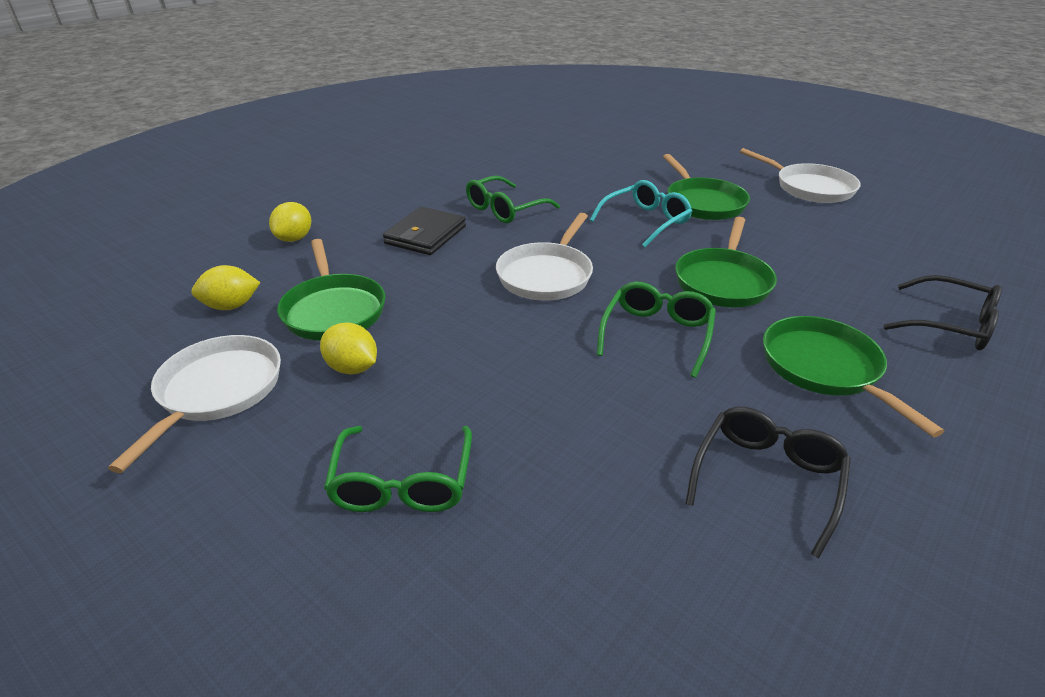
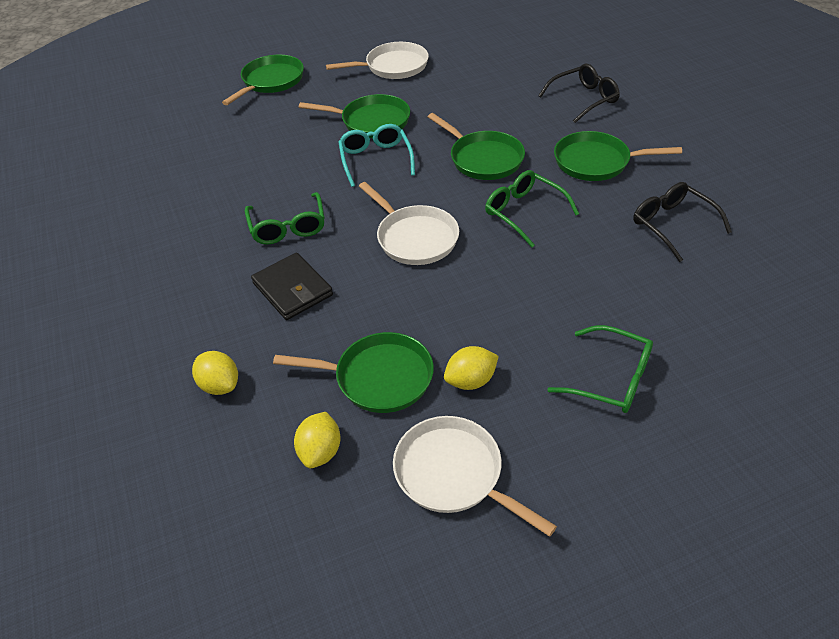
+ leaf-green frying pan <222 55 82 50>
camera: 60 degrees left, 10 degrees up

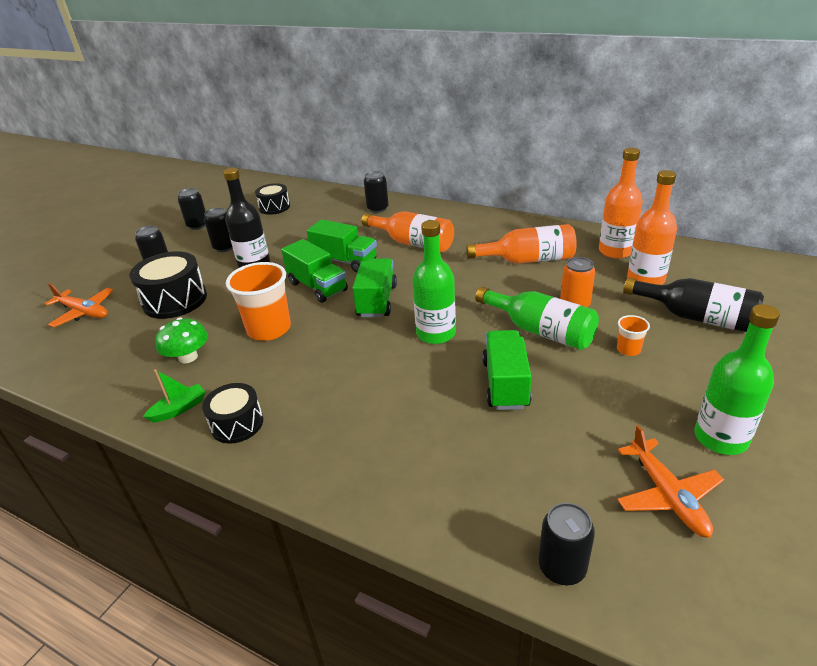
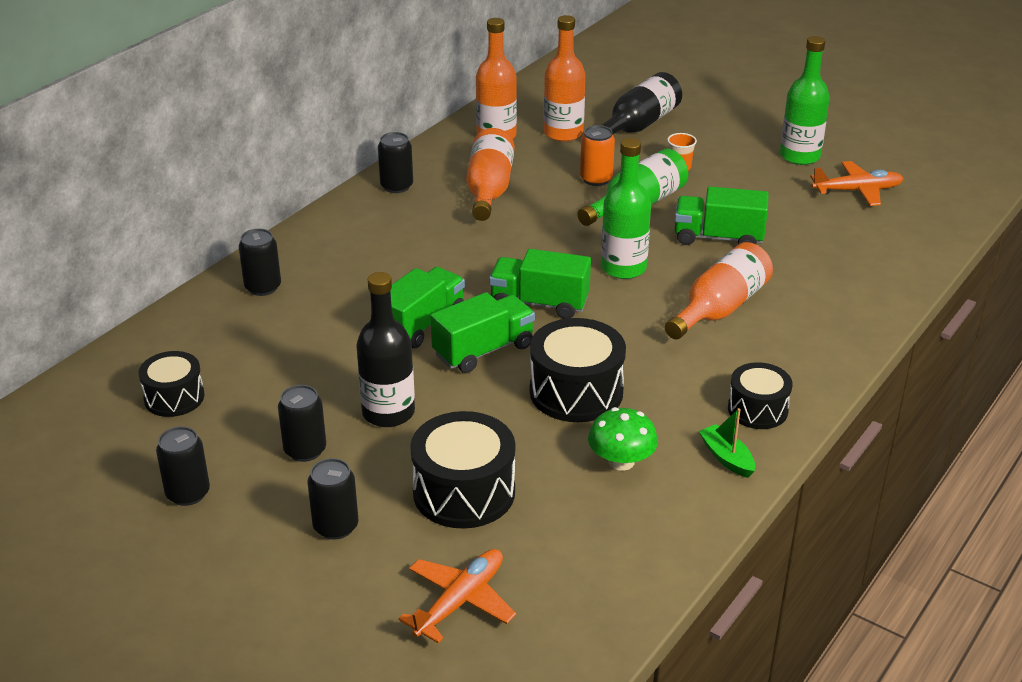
~ black can <539 503 56 82> to <378 132 35 61>
~ orange beaker <226 262 65 79> to black snare drum <530 318 96 104>
~ orange drink bottle <361 211 93 41> to <665 242 108 97>
camera: 85 degrees left, 0 degrees up

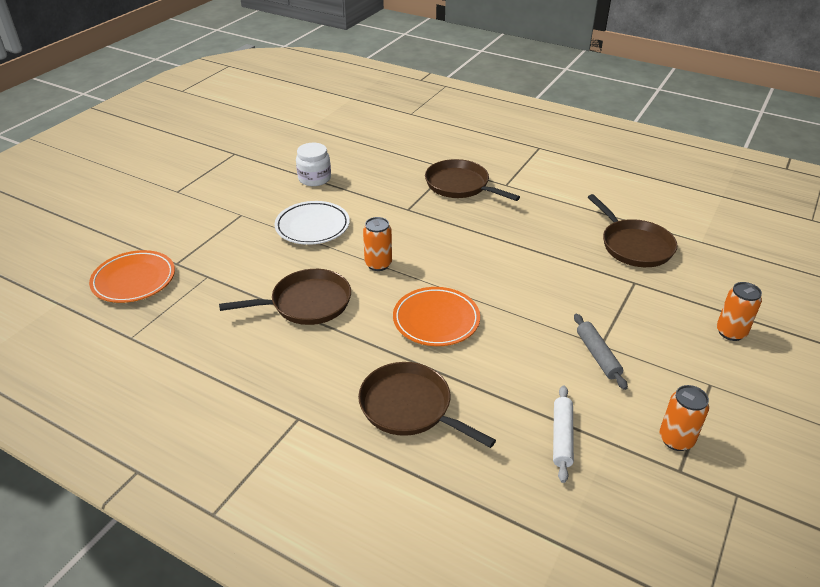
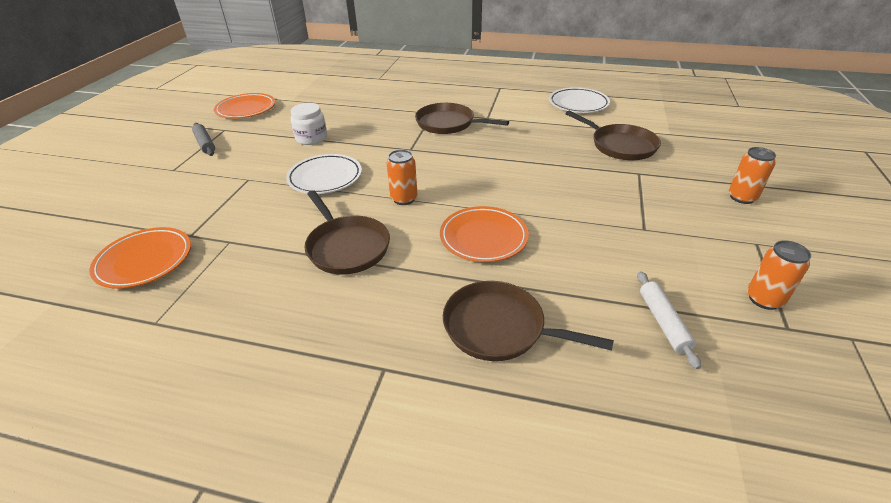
~ gray dough roller <574 314 54 76> to <192 123 23 33>
+ orange flat dish <214 93 61 26>
~ russet frying pan <219 269 132 56> = <304 190 86 85> 90 degrees clockwise
+ pure white flat dish <549 87 61 26>
camera: 15 degrees left, 0 degrees up

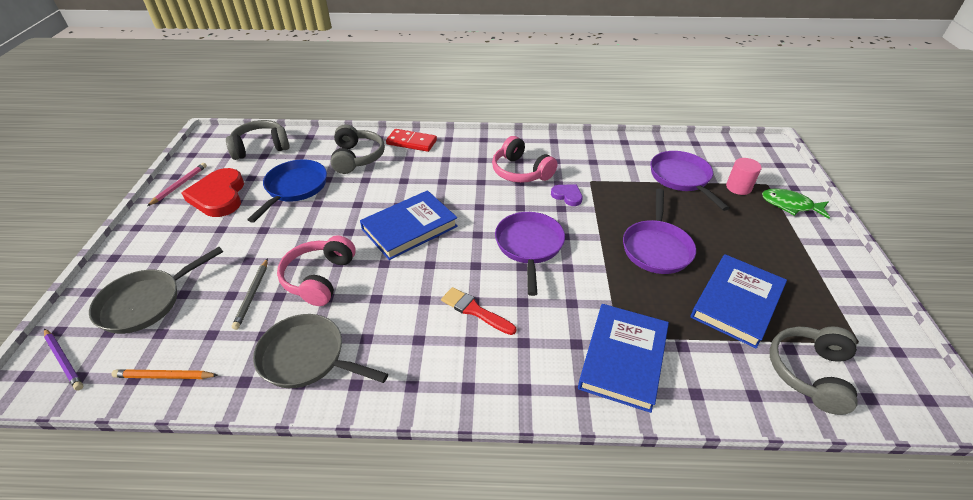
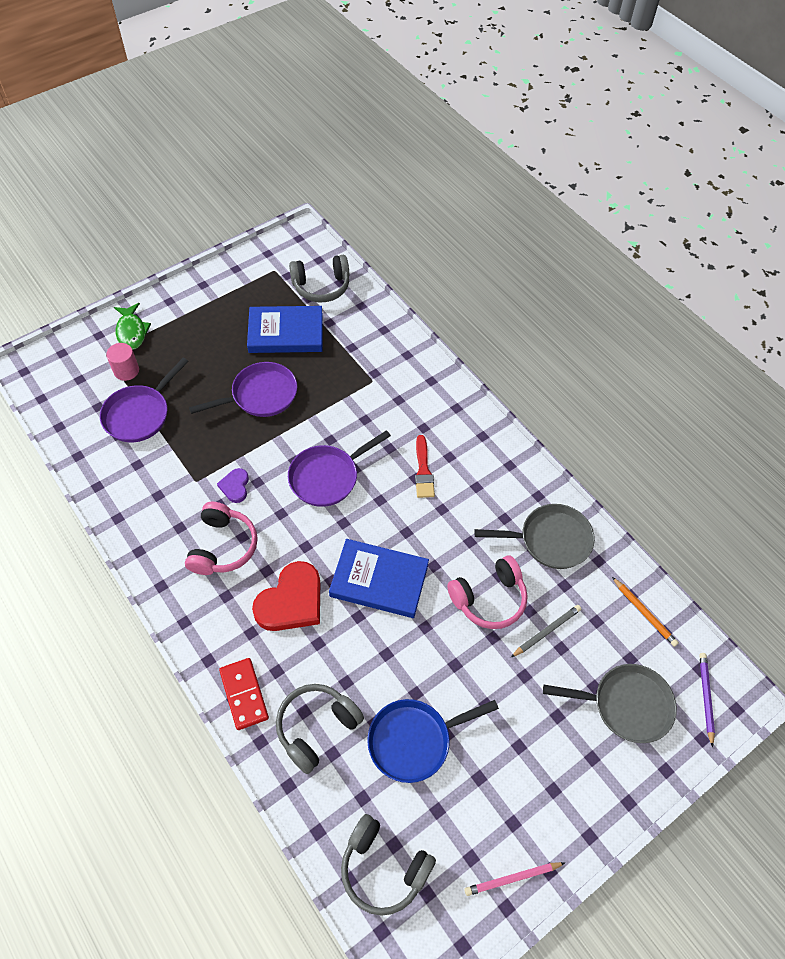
~ scarlet heart shape <182 168 62 49> to <252 561 68 70>
~ gray frying pan <253 314 135 74> = <474 504 121 65> 75 degrees counterclockwise
- blue hardcover <578 304 91 109>
camera: 130 degrees left, 15 degrees up

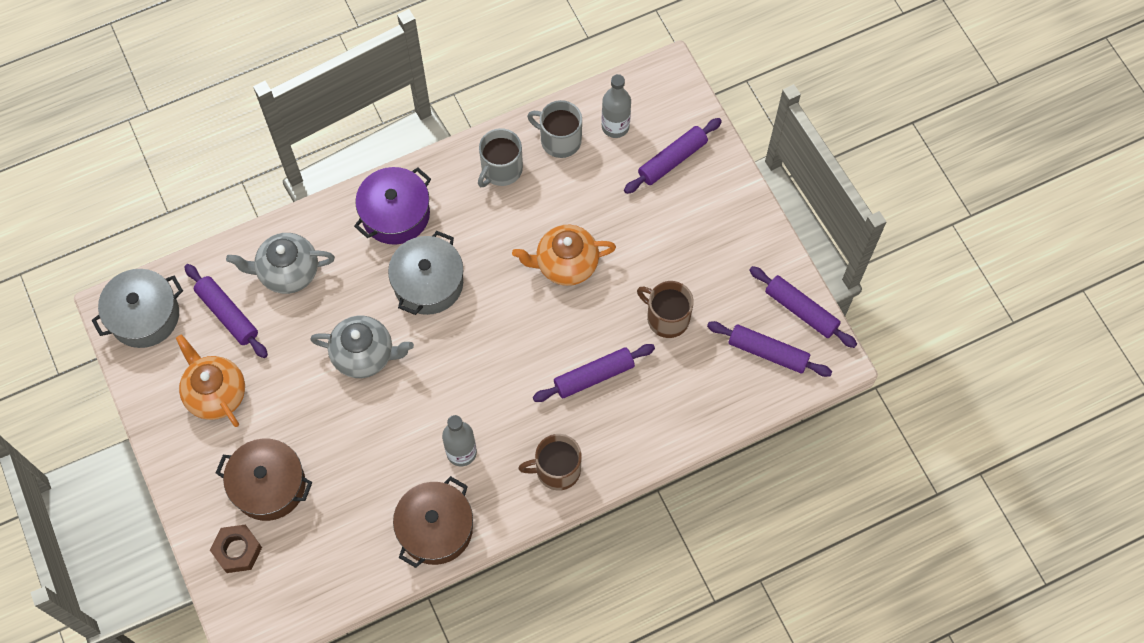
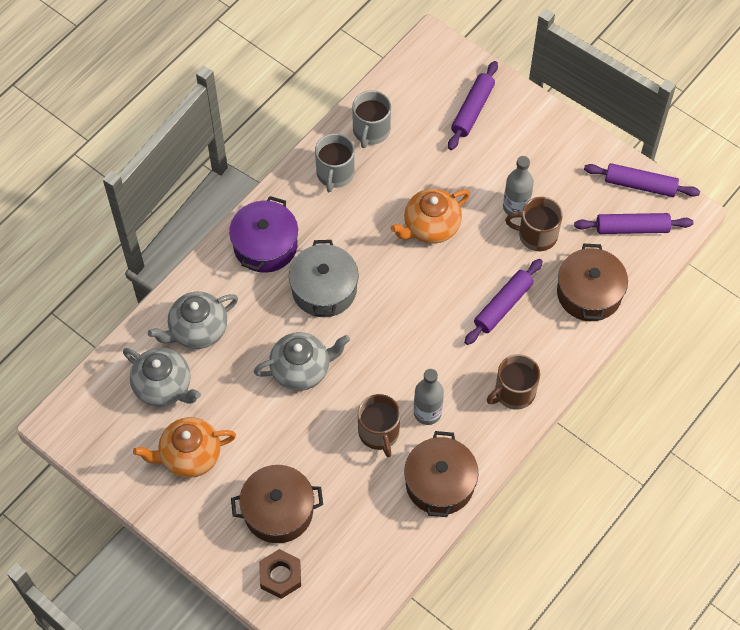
~ royal purple dough roller <184 264 84 94> to gray tea pot <123 348 78 59>
~ orange tea pot <176 335 69 92> = <133 417 103 61> 45 degrees counterclockwise
~ gray coffee mug <527 100 55 58> = <352 90 39 58> 75 degrees counterclockwise
+ russet coffee mug <358 394 43 63>
~ gray drink bottle <602 74 29 64> to <503 156 31 62>
+ russet stockpot <557 244 71 77>
- gray stockpot <91 269 92 79>
camera: 25 degrees left, 5 degrees down

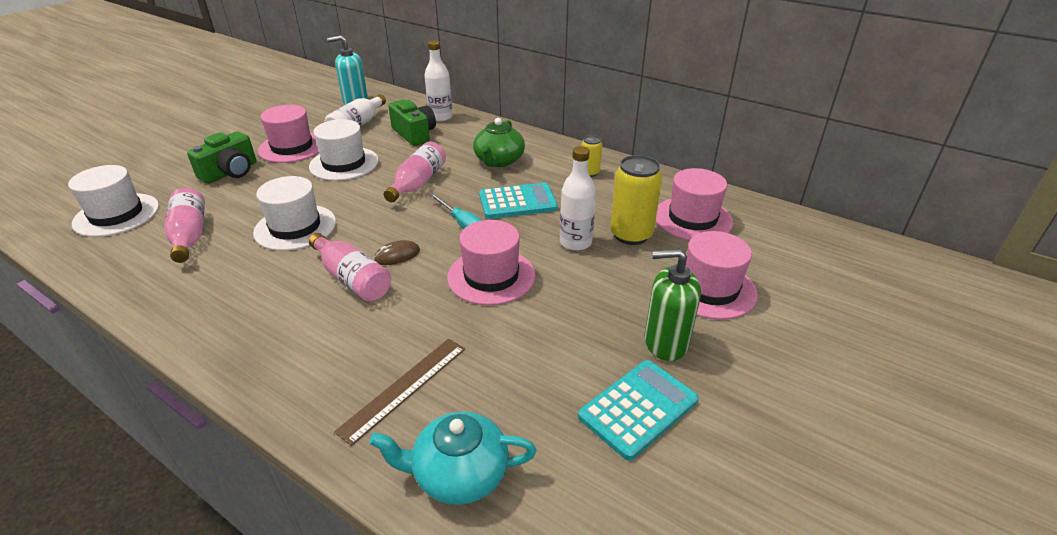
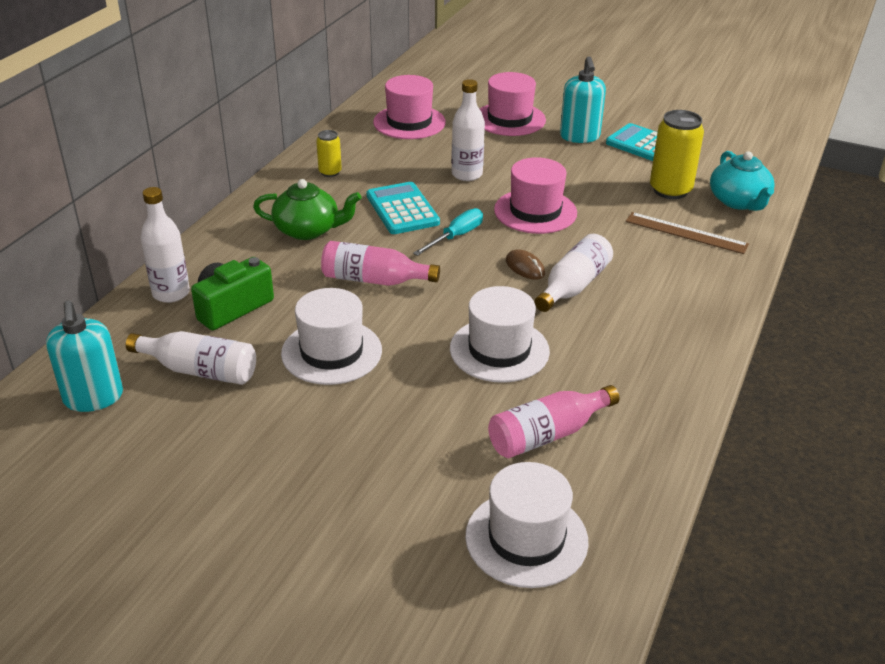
~ rose-pink drink bottle <308 233 83 68> to pure white drink bottle <534 234 79 78>
~ leaf-green pump bottle <644 249 57 112> to teal pump bottle <560 57 46 86>
~ bright yellow can <610 155 52 90> to <650 110 54 89>
- leaf-green camera <187 131 69 53>
- rose-pink tall hat <258 105 61 58>
camera: 100 degrees left, 0 degrees up

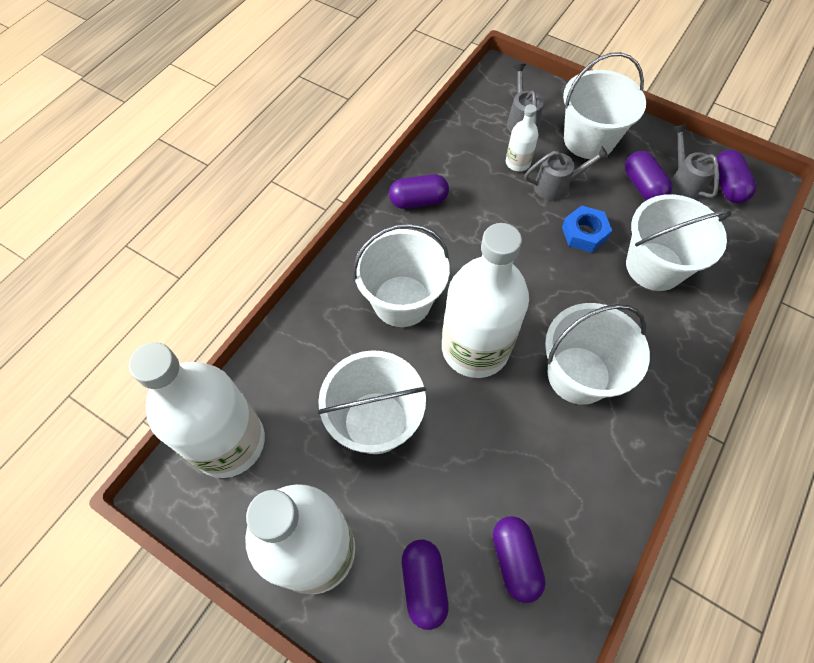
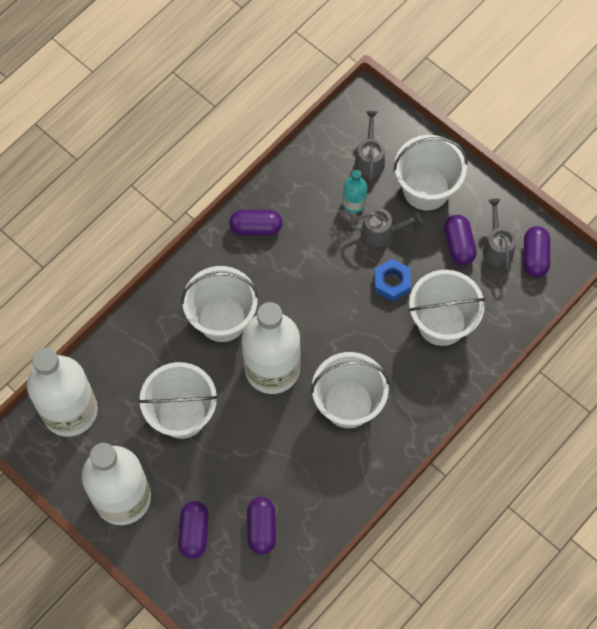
~ pure white drink bottle <506 104 33 67> to teal drink bottle <343 170 24 43>
camera: 10 degrees right, 5 degrees up

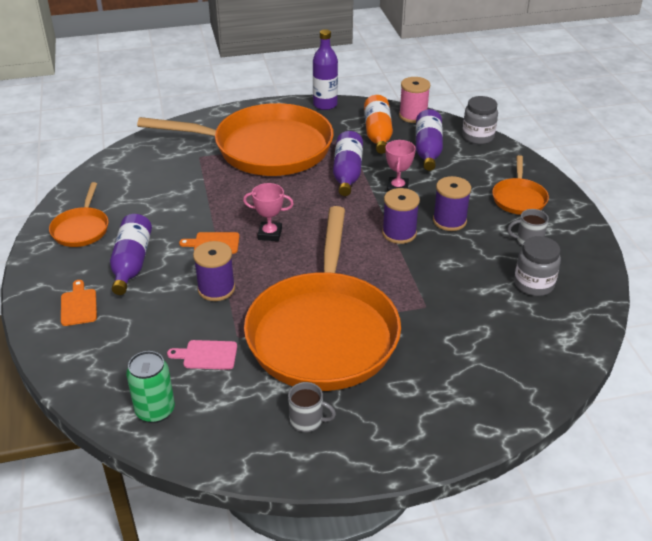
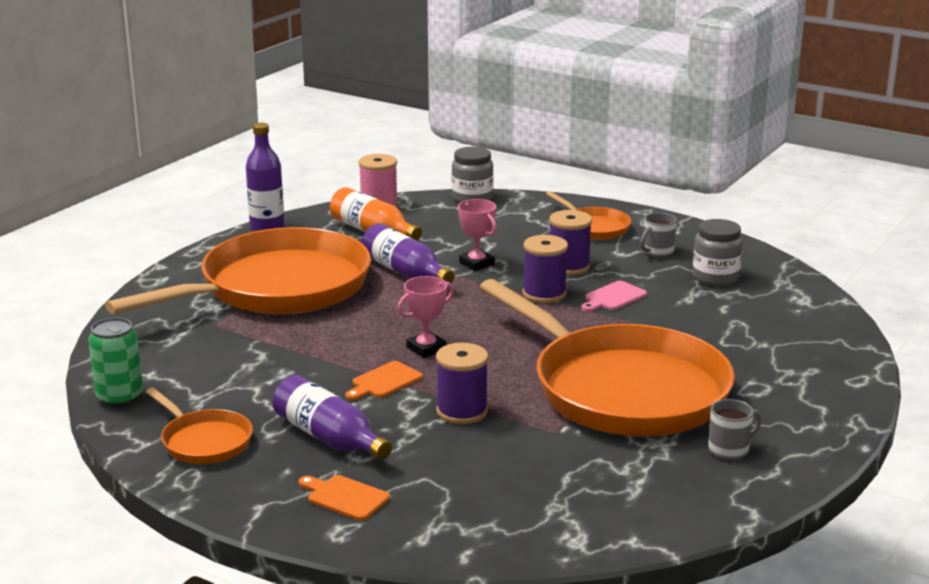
~ leaf-green can <126 351 49 72> to <89 318 54 89>
~ rose-pink bread board <167 340 70 30> to <581 281 66 31>
- royal purple drink bottle <416 109 27 62>
camera: 45 degrees left, 15 degrees down

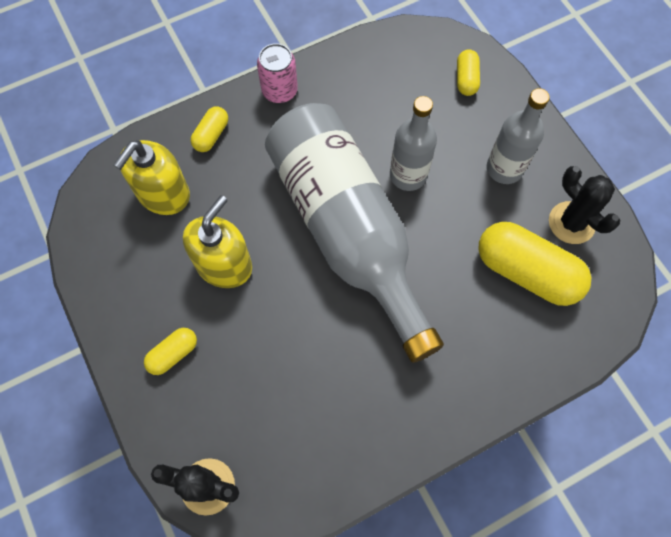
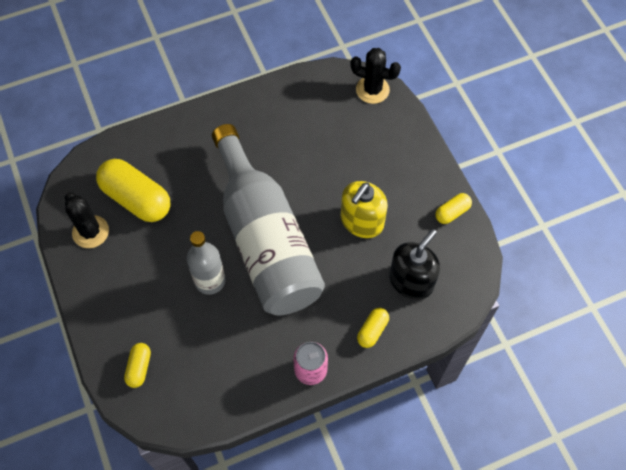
~ bright yellow pump bottle <113 140 77 75> to black pump bottle <389 229 51 71>
~ bright yellow capsule <144 328 53 47> to <435 193 37 31>
- gray drink bottle <487 88 63 96>
camera: 175 degrees left, 5 degrees down

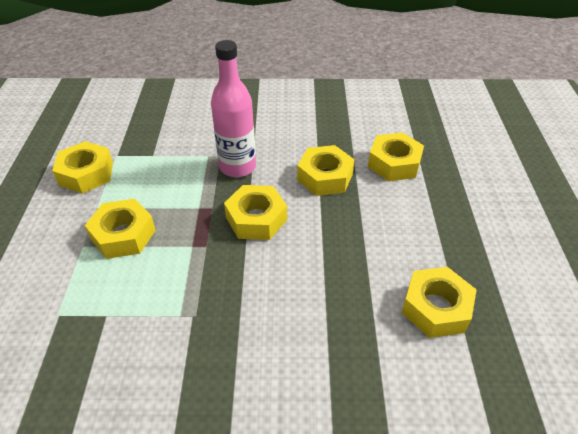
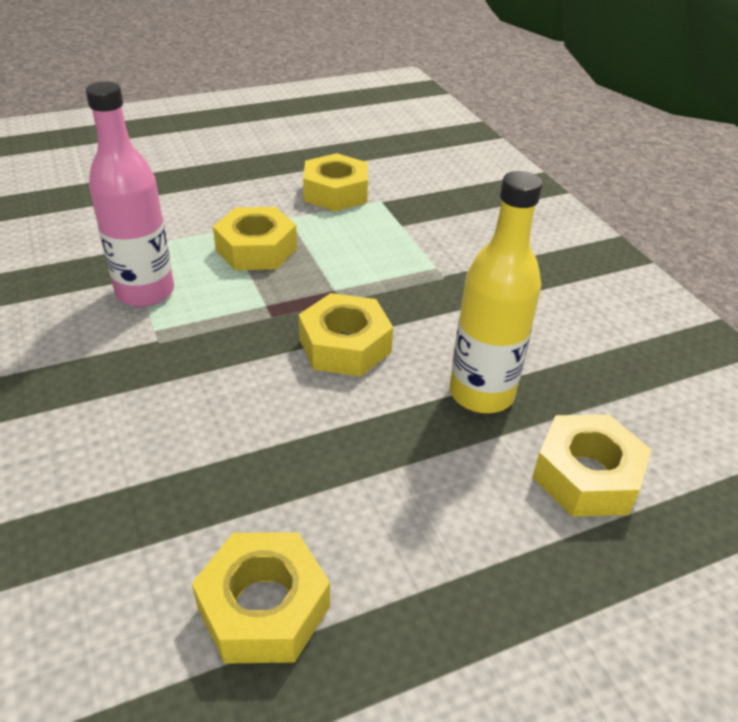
~ rose-pink drink bottle <211 40 45 137> to <85 81 89 226>
~ bright yellow hexagon nut <297 145 58 51> to bright yellow drink bottle <450 171 93 242>
camera: 65 degrees right, 5 degrees down

